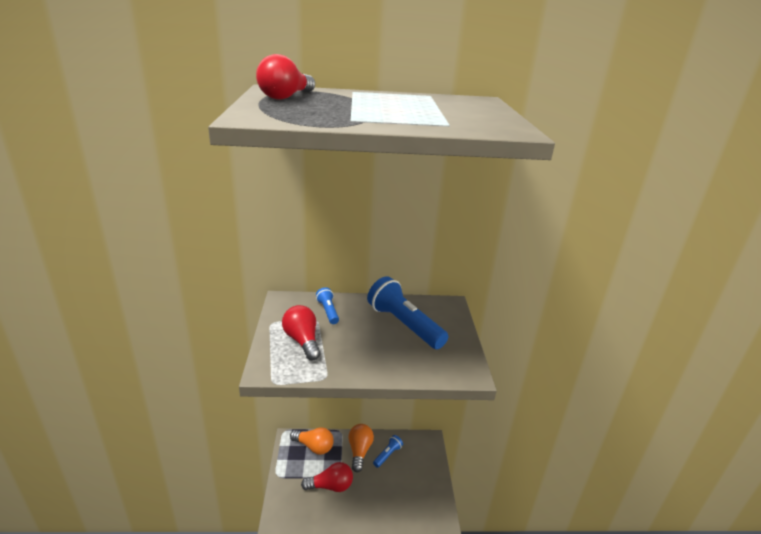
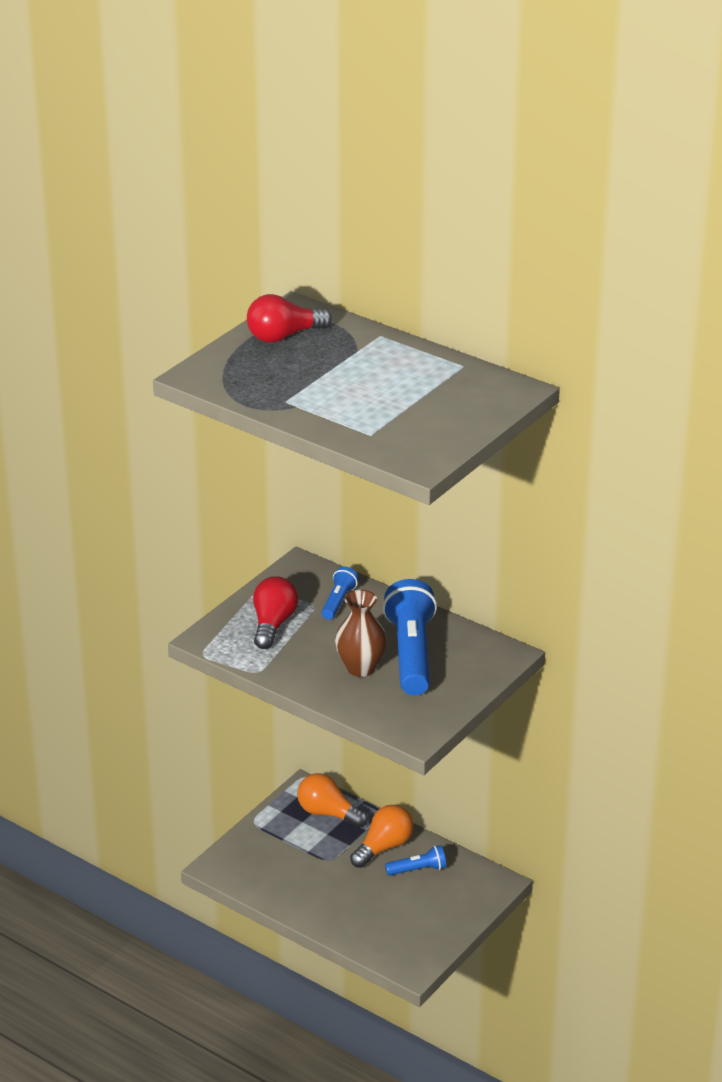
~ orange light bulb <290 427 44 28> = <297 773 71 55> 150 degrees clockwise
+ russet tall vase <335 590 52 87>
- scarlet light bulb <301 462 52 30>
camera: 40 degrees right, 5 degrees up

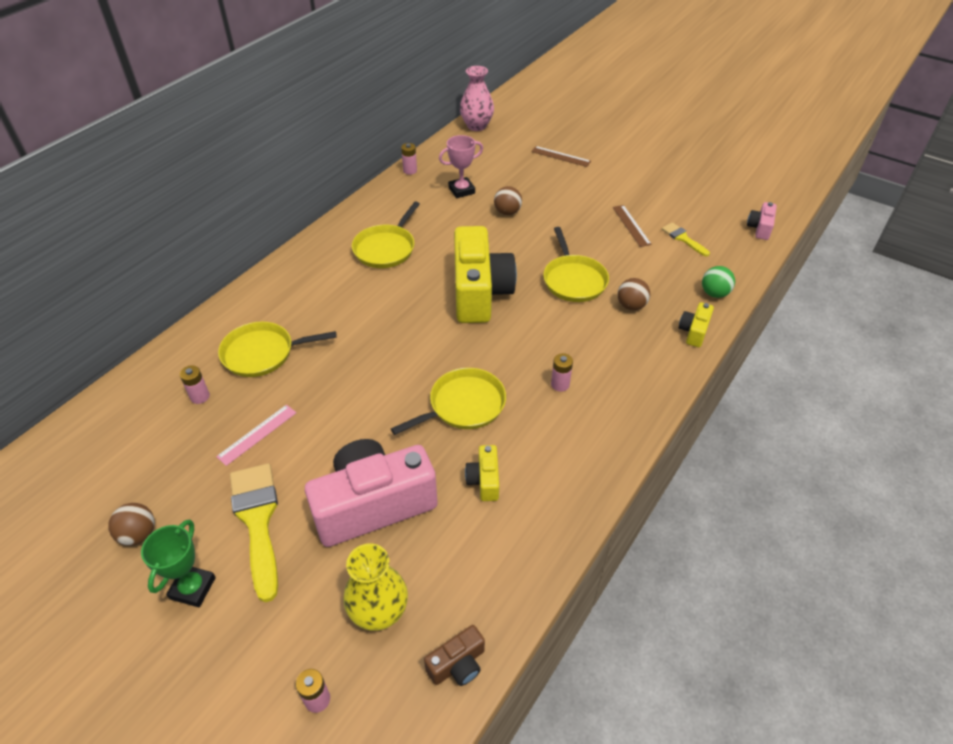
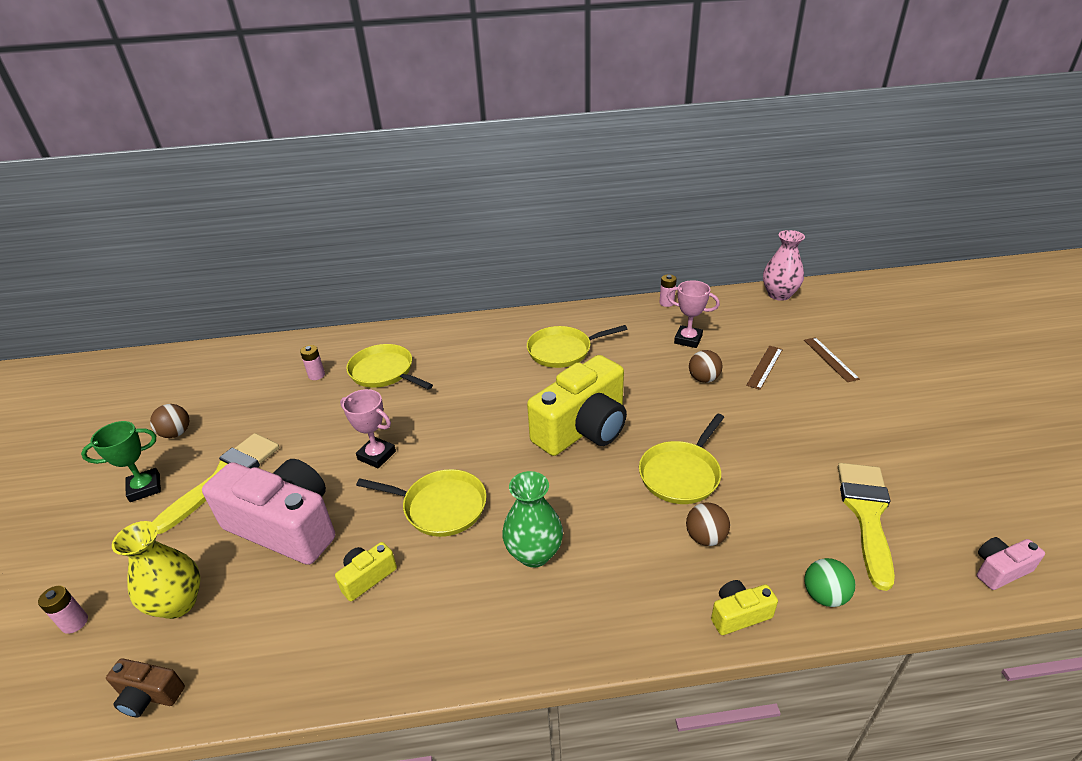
+ rose-pink award cup <340 389 56 79>
~ rose-pink AA battery <551 353 22 39> to leaf-green tall vase <502 471 61 97>
~ russet measuring stick <613 205 39 42> to <746 346 37 44>
~ bright yellow paintbrush <662 222 48 35> = <838 463 57 128> x1.90
- rose-pink measuring stick <216 405 80 61>
camera: 50 degrees right, 10 degrees down

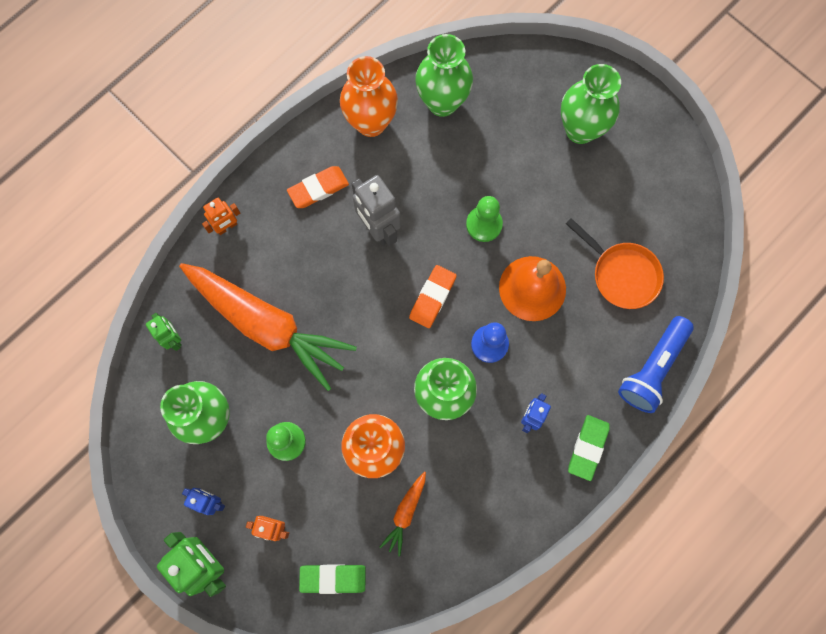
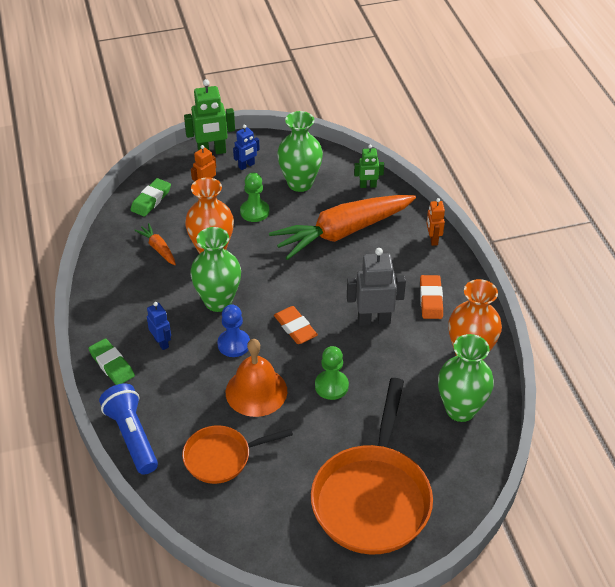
~ leaf-green tall vase <561 64 60 80> to orange frying pan <311 378 122 177>
camera: 120 degrees right, 30 degrees down

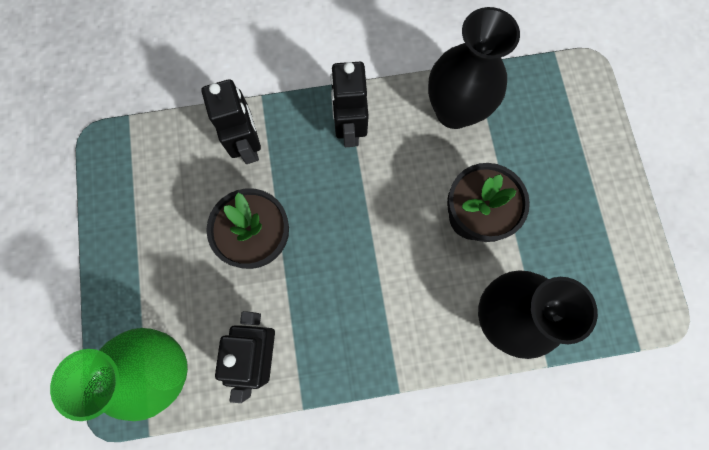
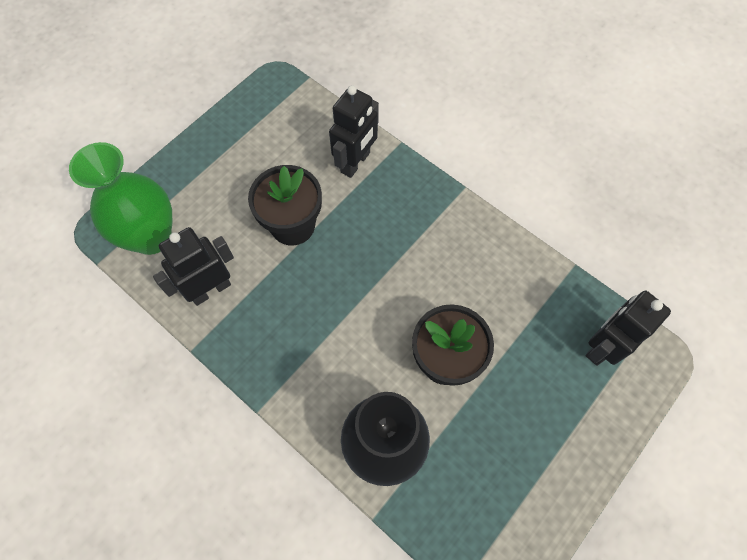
~ black robot figure <330 62 39 85> to <586 291 85 75>
- black tall vase <428 7 92 122>
camera: 50 degrees right, 10 degrees down

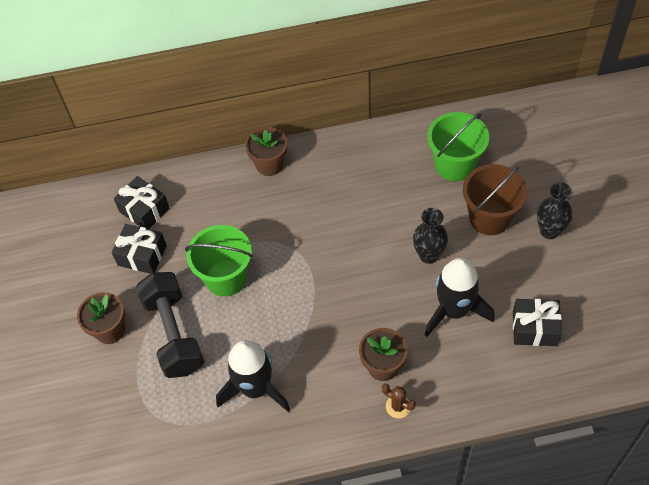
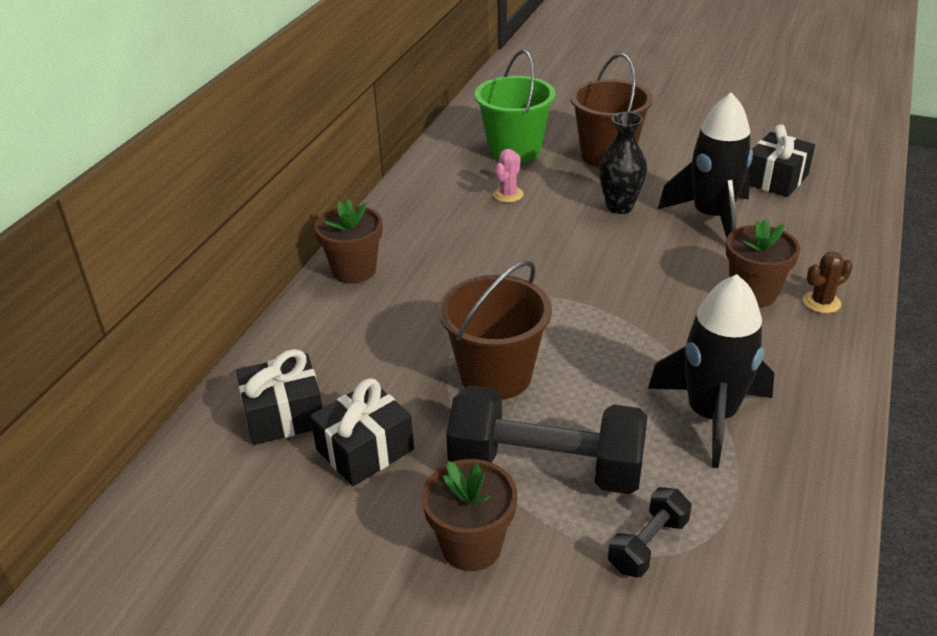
~ leaf-green pail <185 225 68 72> to russet pail <439 261 113 139>
+ rose-pink cactus <493 149 31 54>
+ black free weight <608 487 84 90>
- black tall vase <537 182 36 57>
camera: 60 degrees left, 20 degrees down

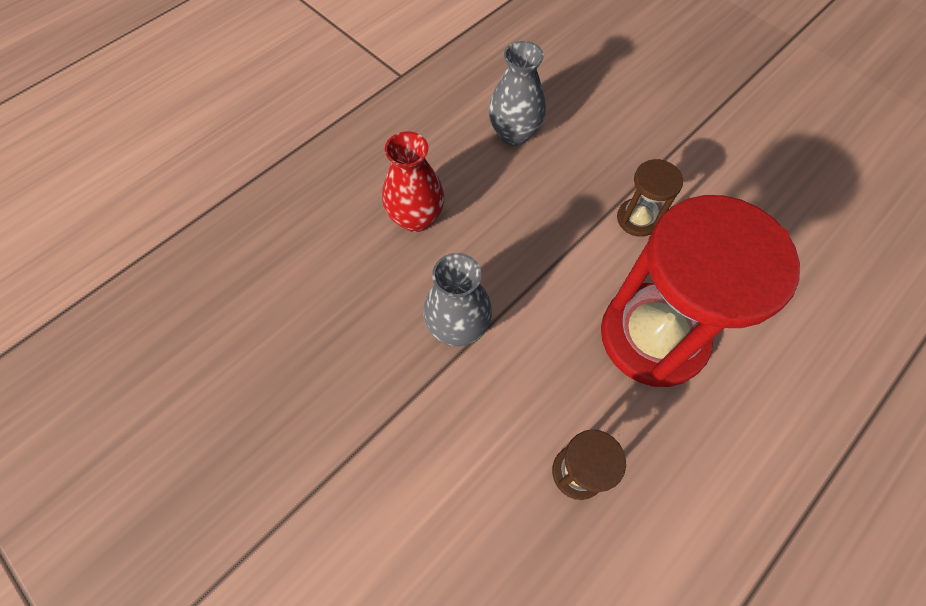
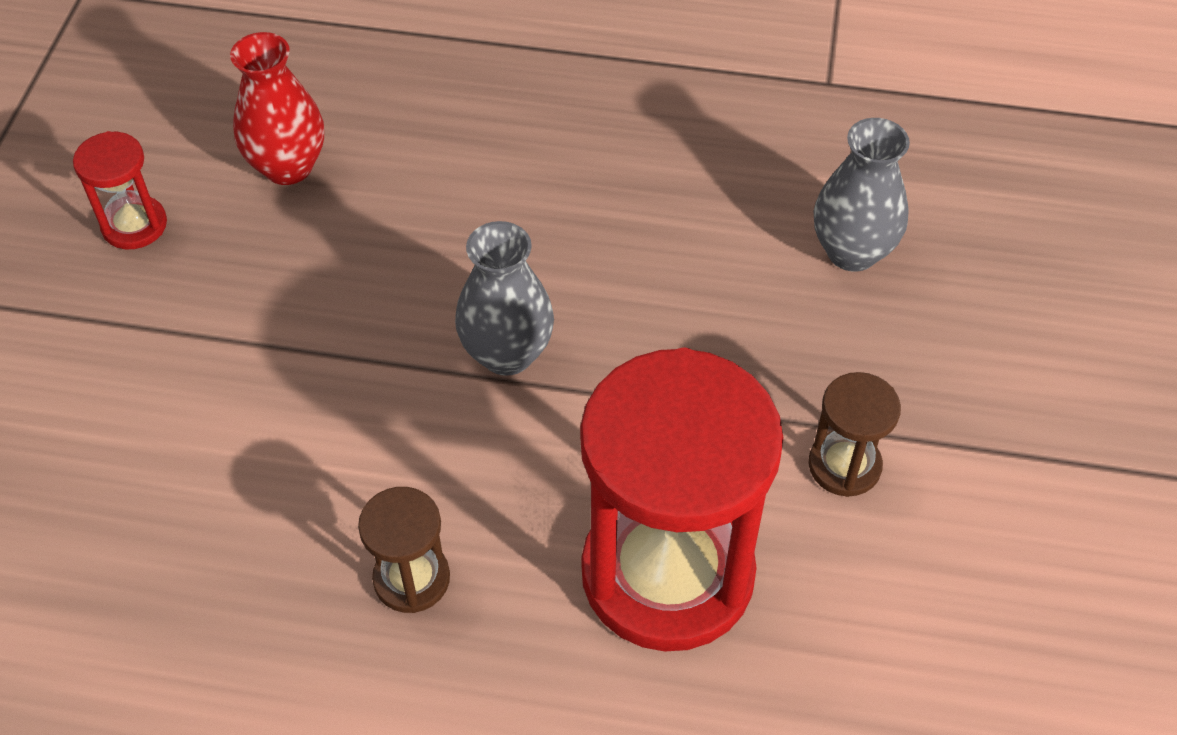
+ scarlet hourglass <73 131 94 118>
~ scarlet tall vase <382 132 62 100> to <230 32 94 153>
camera: 55 degrees right, 10 degrees down

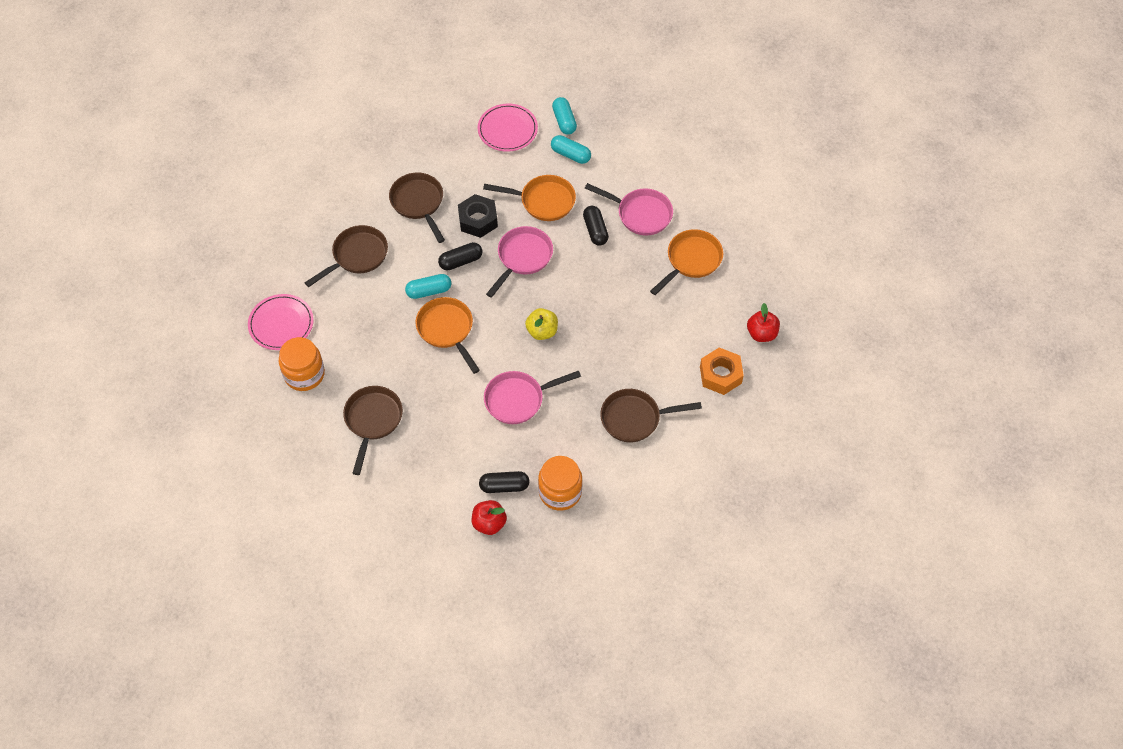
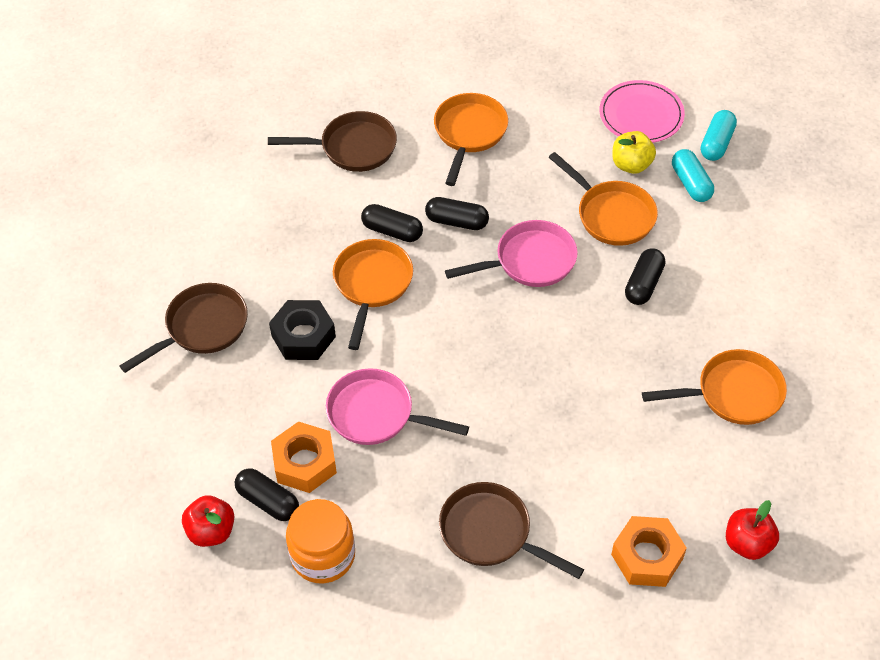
~ black hexagon nut <458 194 40 44> to <269 300 67 60>
+ orange hexagon nut <271 421 66 72>
~ teal capsule <405 274 46 25> to black capsule <361 204 62 38>
~ russet frying pan <389 173 56 70> to orange frying pan <434 93 74 93>
~ bright yellow toy apple <525 308 33 32> to <612 131 44 43>
- rose-pink flat dish <248 294 66 56>
- orange preserve jar <279 337 46 54>
- rose-pink frying pan <585 183 88 52>
camera: 40 degrees right, 5 degrees down

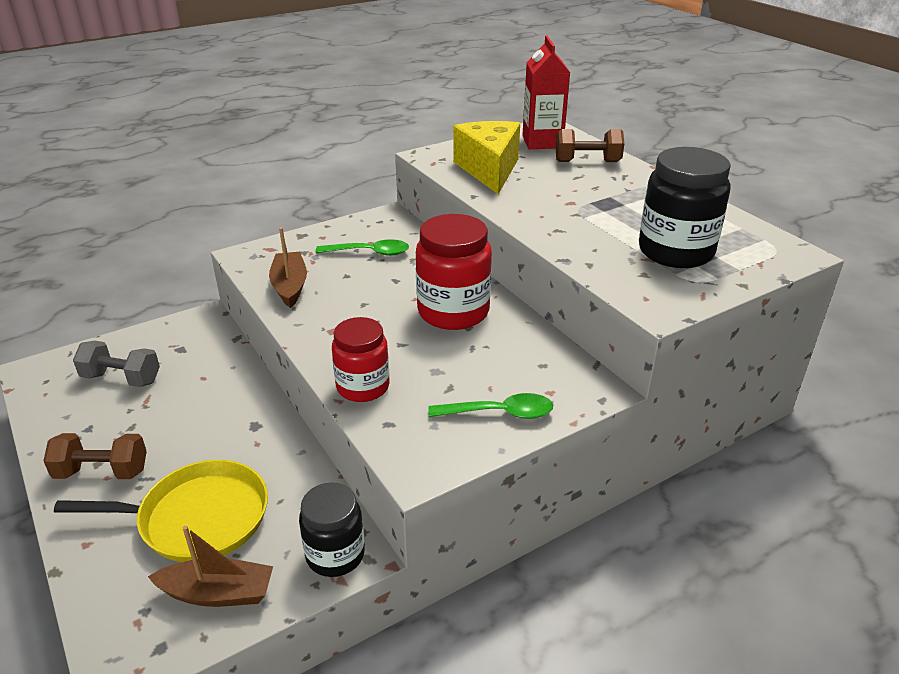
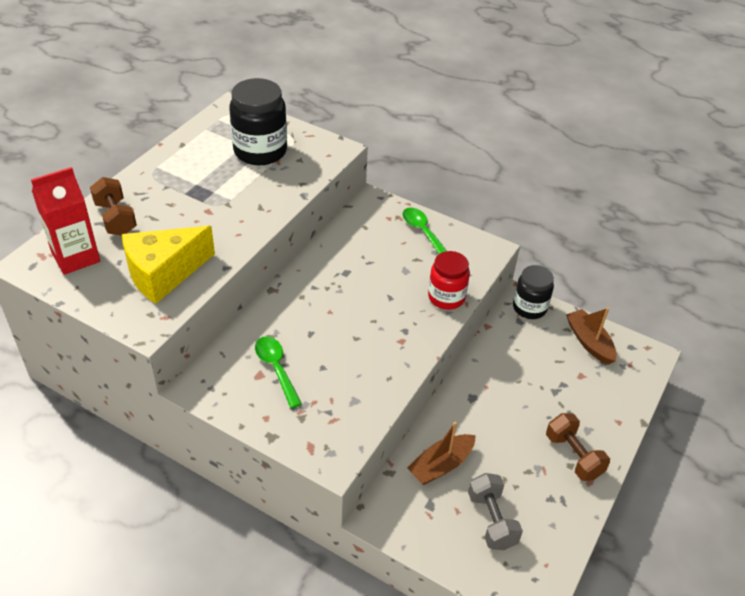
~ russet boat <269 227 38 81> to <407 422 69 63>
- bright yellow frying pan <54 460 214 102>
- scarlet preserve jar <416 214 76 116>
camera: 120 degrees left, 10 degrees up

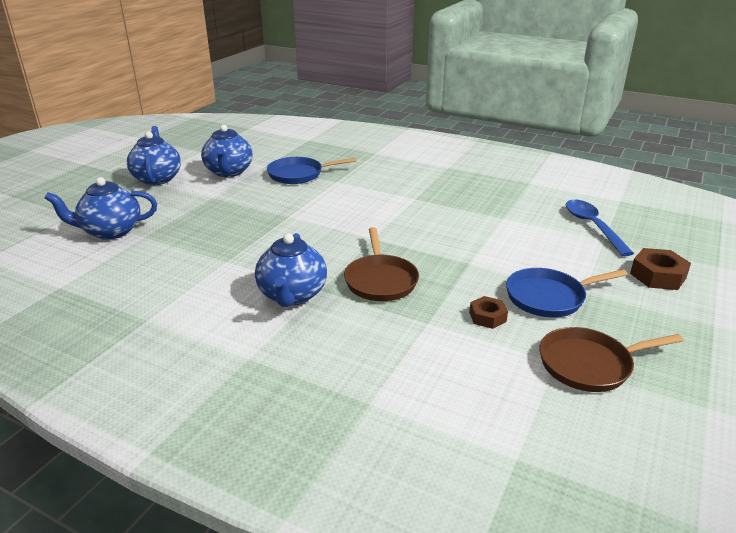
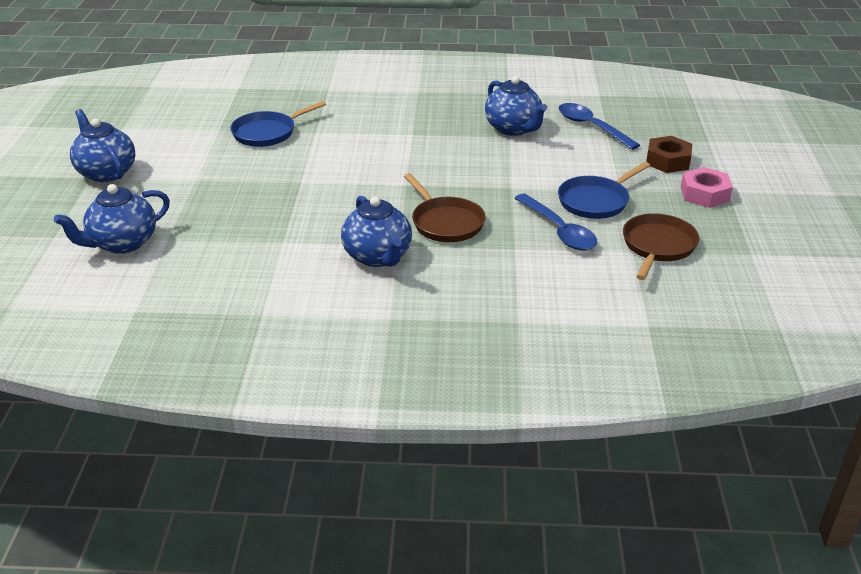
~ blue tea pot <201 125 52 52> to <485 76 62 60>
~ russet hexagon nut <469 296 39 33> to blue teaspoon <514 194 83 56>
~ russet frying pan <540 327 144 65> = <623 213 76 67> 150 degrees clockwise
+ rose-pink hexagon nut <681 167 52 41>
camera: 25 degrees left, 5 degrees up

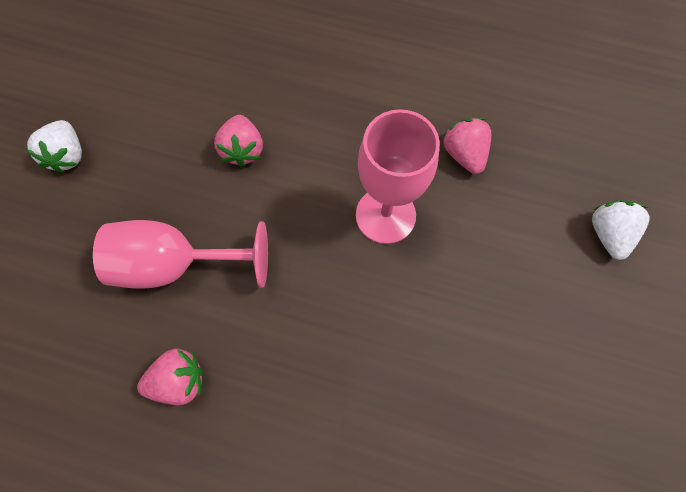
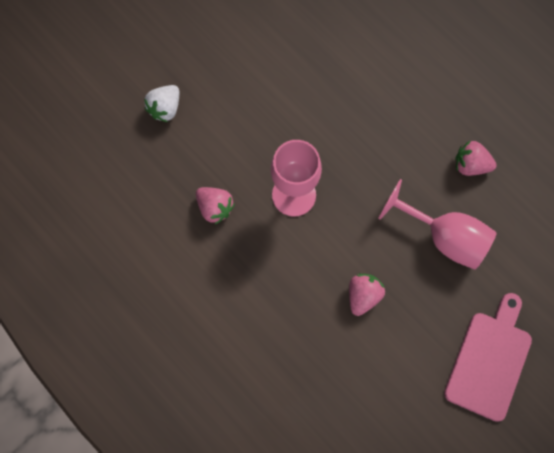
~ rose-pink berry <443 118 48 56> = <196 187 39 37> 60 degrees counterclockwise
~ pure white berry <26 120 56 53> to rose-pink bread board <444 293 88 129>
camera: 150 degrees left, 5 degrees up

